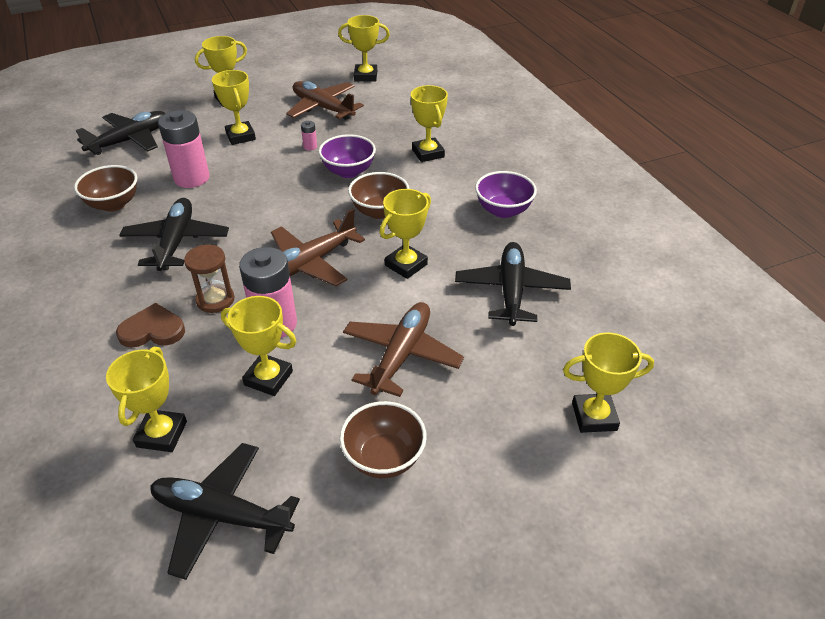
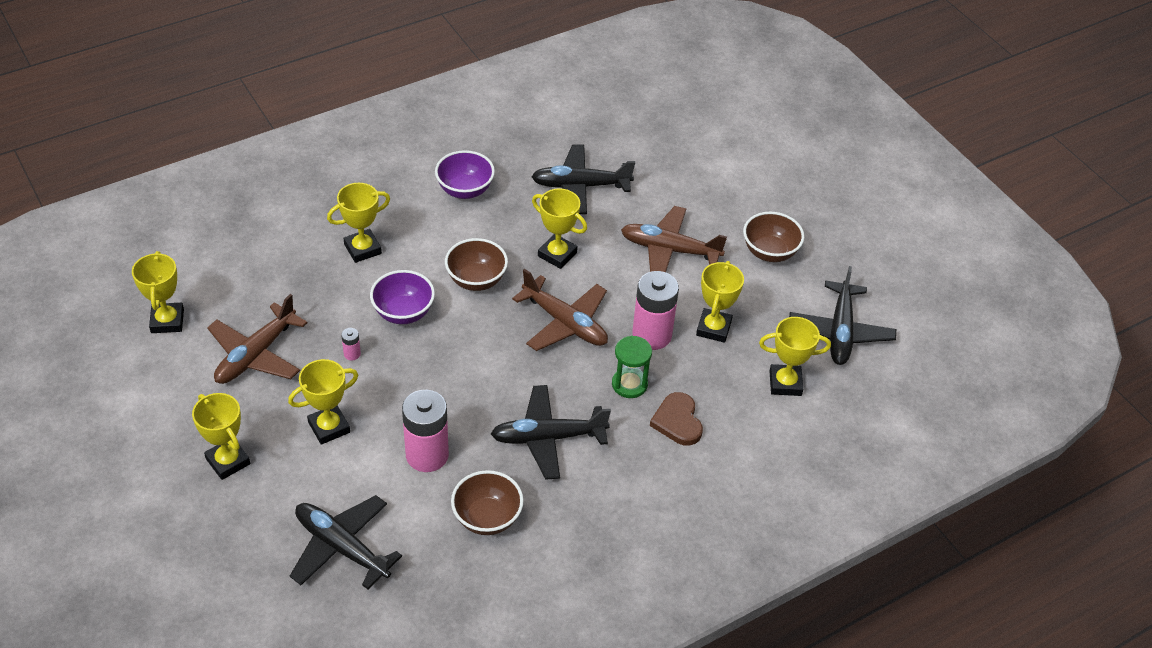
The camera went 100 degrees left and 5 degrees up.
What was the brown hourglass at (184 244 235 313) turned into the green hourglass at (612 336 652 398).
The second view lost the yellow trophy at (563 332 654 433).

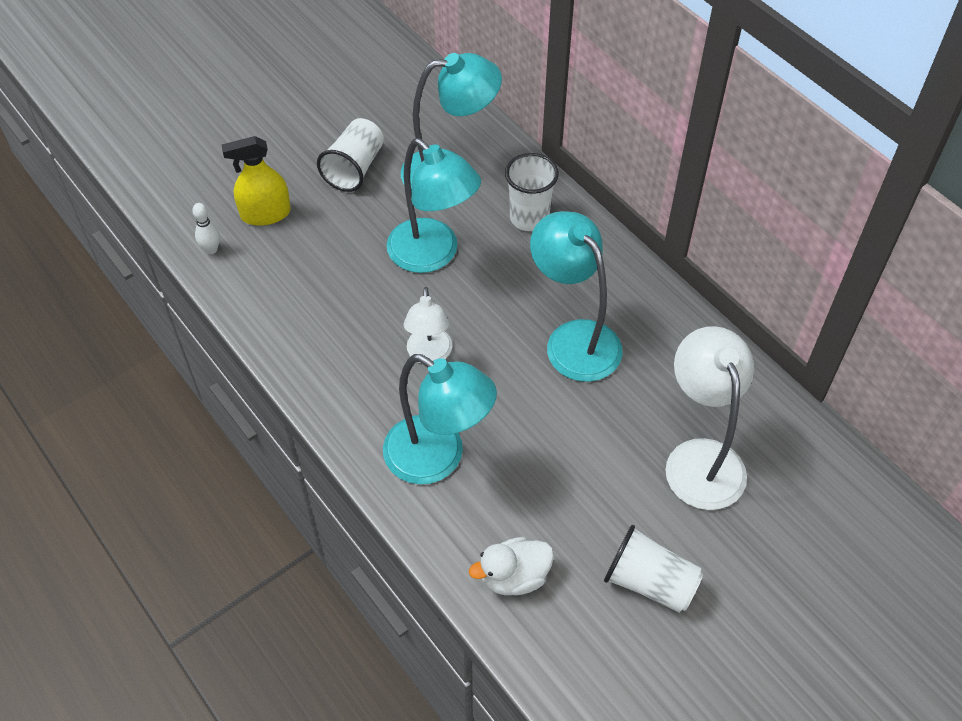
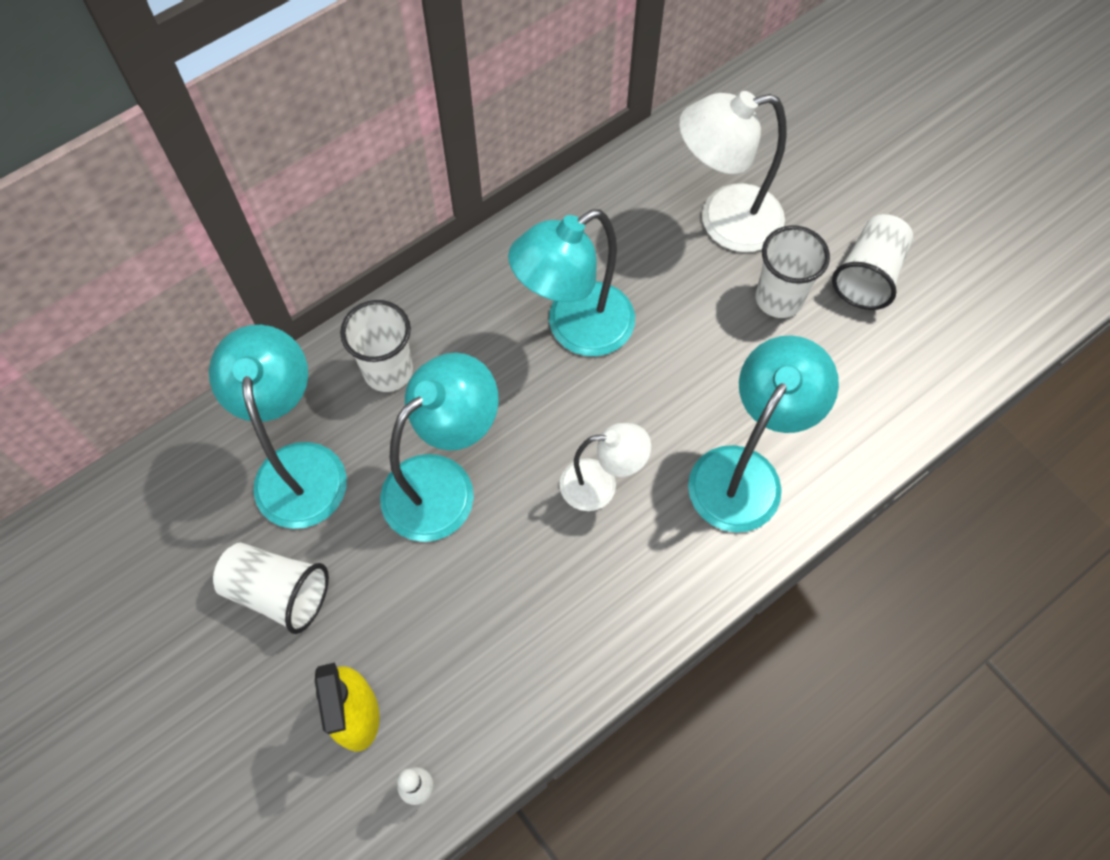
The camera went 90 degrees left and 10 degrees up.
The second view gained the white cup at (756 225 830 318).
The second view lost the white duck at (469 537 554 595).

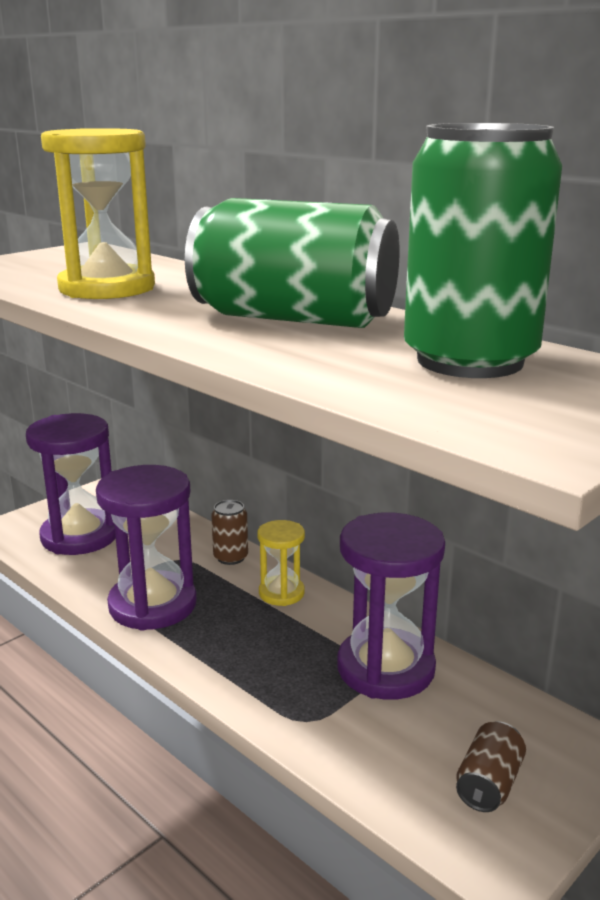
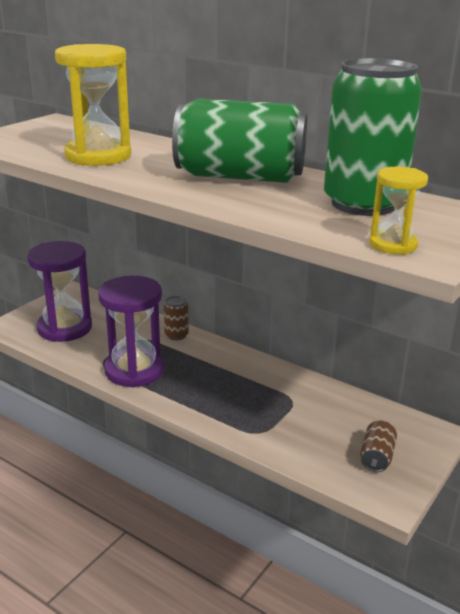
The camera went 10 degrees left and 5 degrees up.
The yellow hourglass ended up elsewhere, having gone from (257 520 305 606) to (369 167 428 255).
The second view lost the purple hourglass at (337 513 445 700).

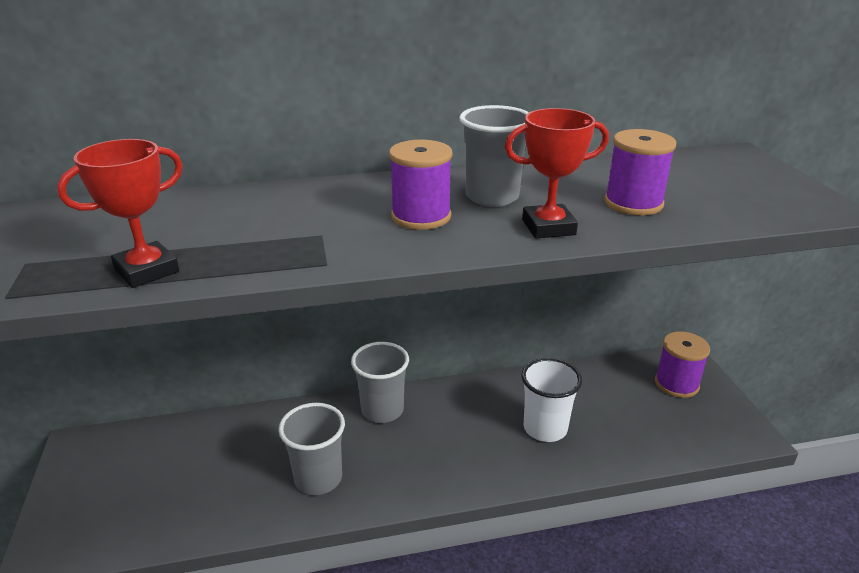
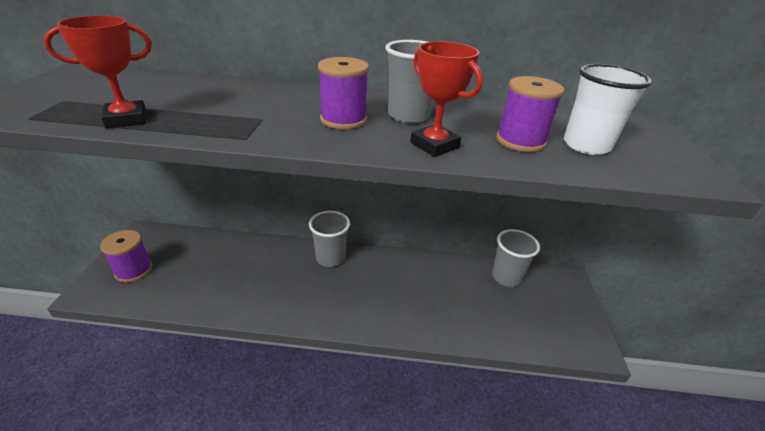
The camera went 15 degrees right and 5 degrees up.
The purple spool ended up elsewhere, having gone from (655 331 710 398) to (100 230 152 282).
The red trophy at (505 108 609 239) ended up facing another way, 45 degrees clockwise from before.
The grey cup ended up elsewhere, having gone from (278 403 345 495) to (492 229 540 287).
The white cup ended up elsewhere, having gone from (521 358 582 442) to (564 64 652 155).

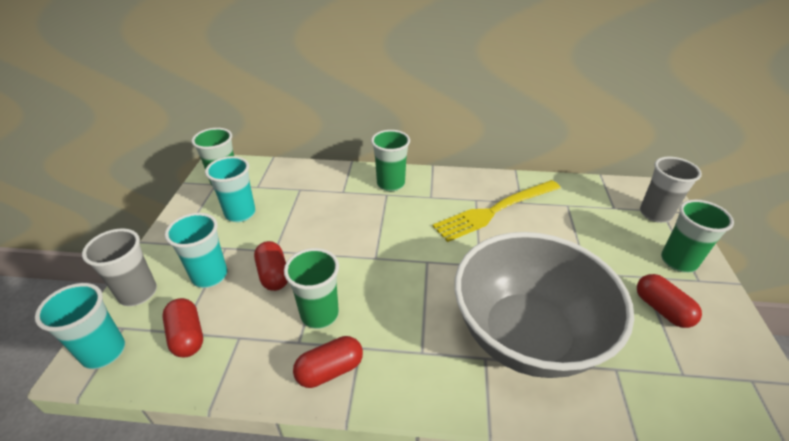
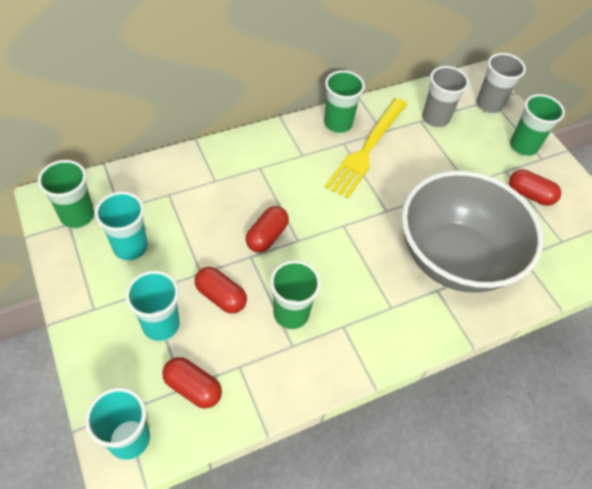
The camera went 35 degrees left and 15 degrees up.
The red capsule ended up elsewhere, having gone from (293 336 363 388) to (246 206 289 253).
The green cup ended up elsewhere, having gone from (371 130 410 191) to (324 70 365 133).
The grey cup ended up elsewhere, having gone from (82 229 157 306) to (422 66 469 128).

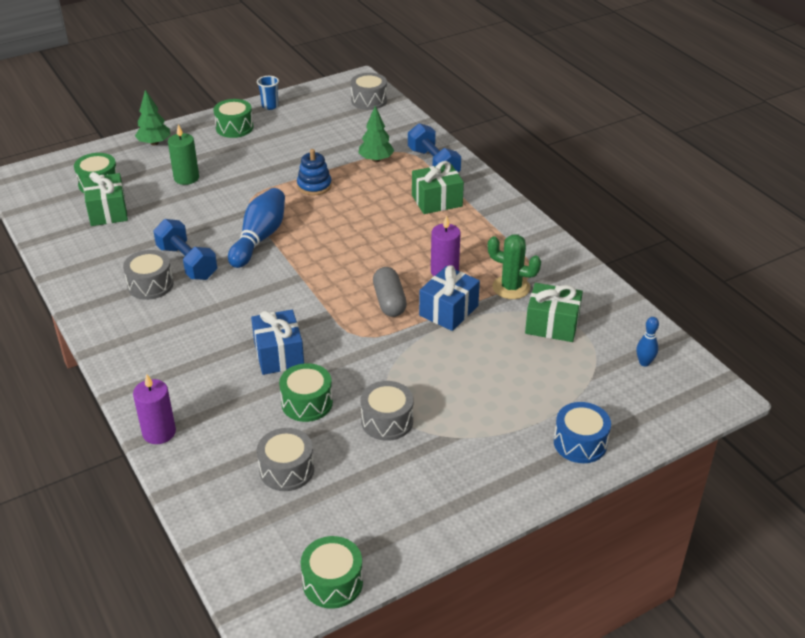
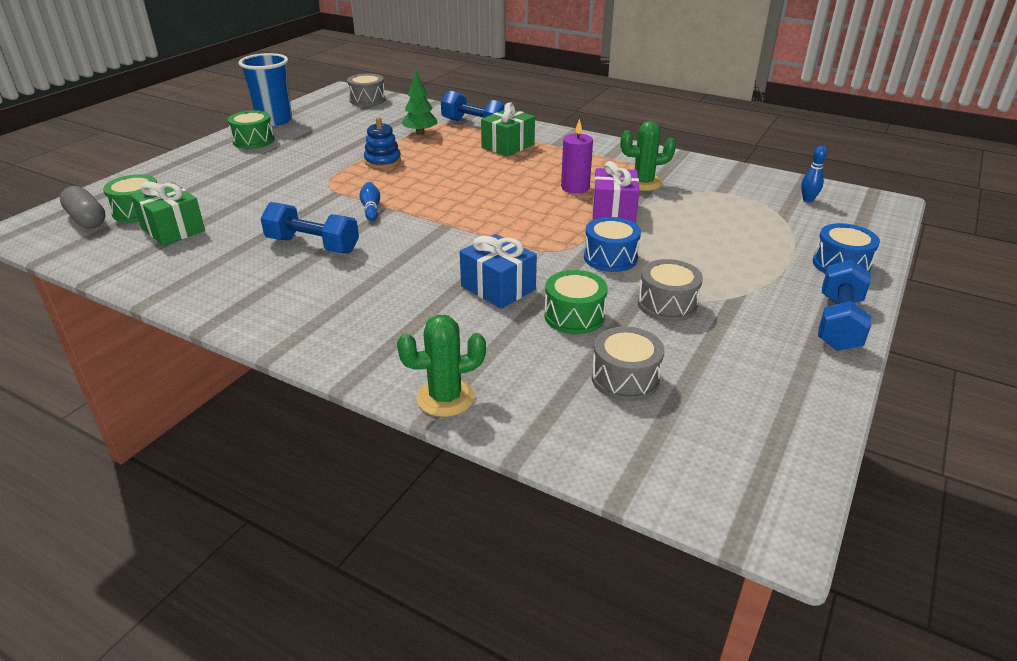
The camera went 30 degrees left and 5 degrees down.
The grey capsule ended up elsewhere, having gone from (373 267 407 317) to (60 186 106 229).
The size of the blue cup at (257 76 279 110) changed by a factor of 2.01.
The size of the blue bowling pin at (228 188 285 268) changed by a factor of 0.50.
Where the purple candle stood at (133 374 176 444), the green cactus came to stand at (397 315 486 417).
The second view gained the blue drum at (584 217 641 272).
What was the blue gift at (419 266 480 331) turned into the purple gift at (592 161 639 223).
The second view gained the blue dumbbell at (818 260 871 351).
The second view lost the grey drum at (123 250 174 300).
The second view lost the green tree at (135 90 170 146).
The second view lost the green candle at (168 124 199 185).
The second view lost the green drum at (301 536 363 609).
The second view lost the green gift at (525 283 583 342).

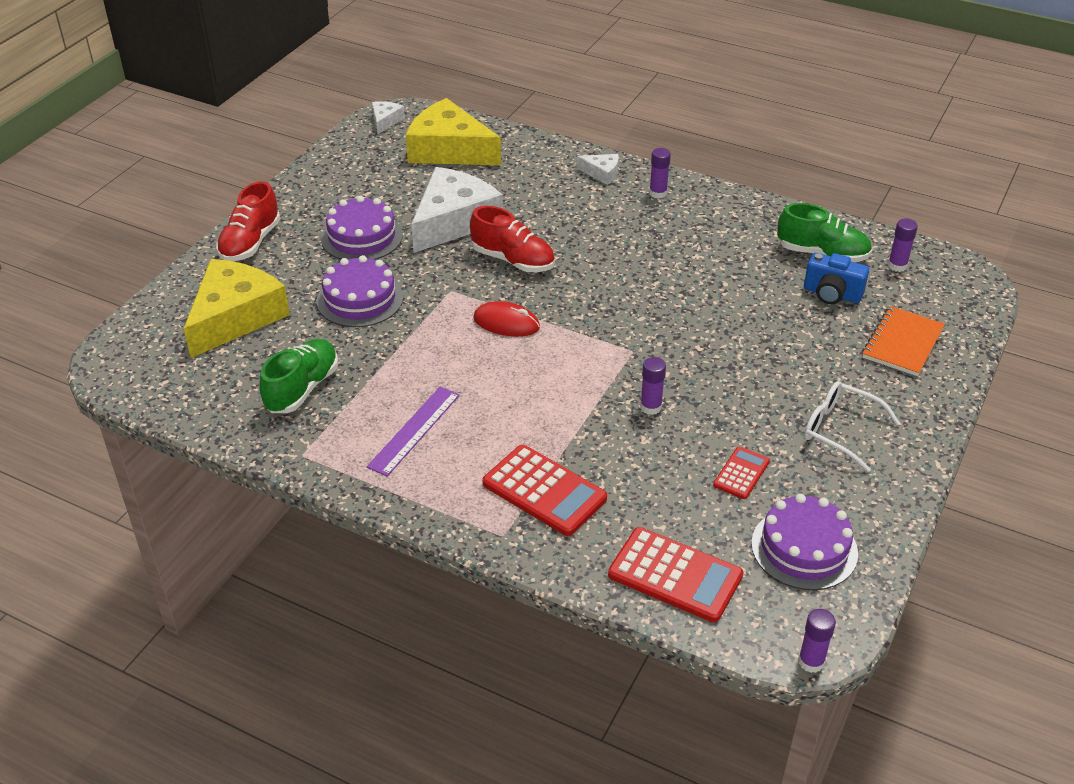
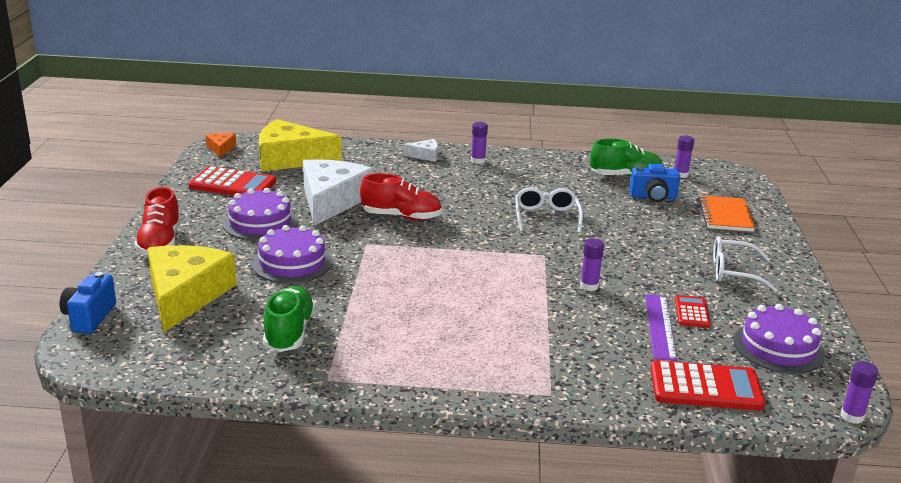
The camera went 25 degrees left and 15 degrees down.
The second view gained the blue camera at (59 272 116 334).
The red calculator ended up elsewhere, having gone from (483 445 607 536) to (189 166 276 196).
What was the white cheese at (372 101 405 134) turned into the orange cheese at (206 133 236 157).
The second view gained the white glasses at (515 187 583 233).
The purple ruler ended up elsewhere, having gone from (367 387 460 476) to (645 294 677 361).
The second view lost the red mouse at (473 301 540 337).

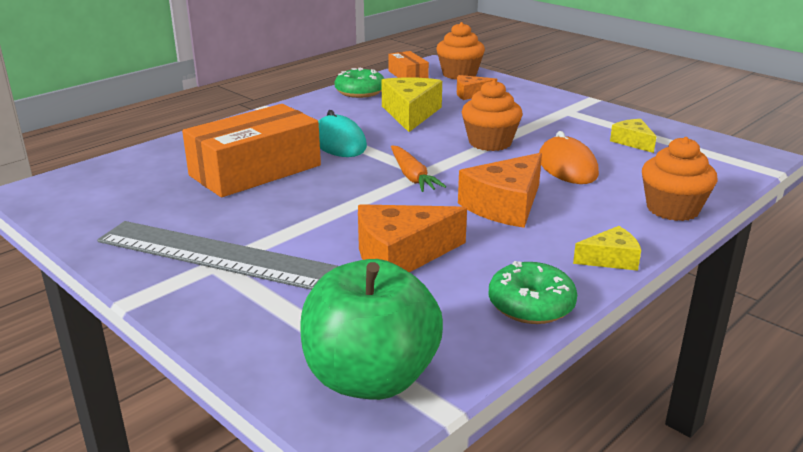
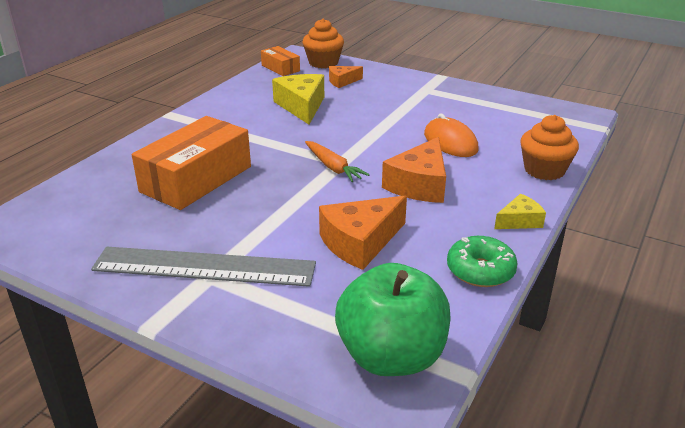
The camera went 15 degrees left and 5 degrees up.
The second view lost the turquoise mouse at (318 110 367 157).
The second view lost the green donut at (335 68 384 98).
The second view lost the orange cupcake at (462 80 522 151).
The second view lost the yellow cheese at (610 119 657 153).

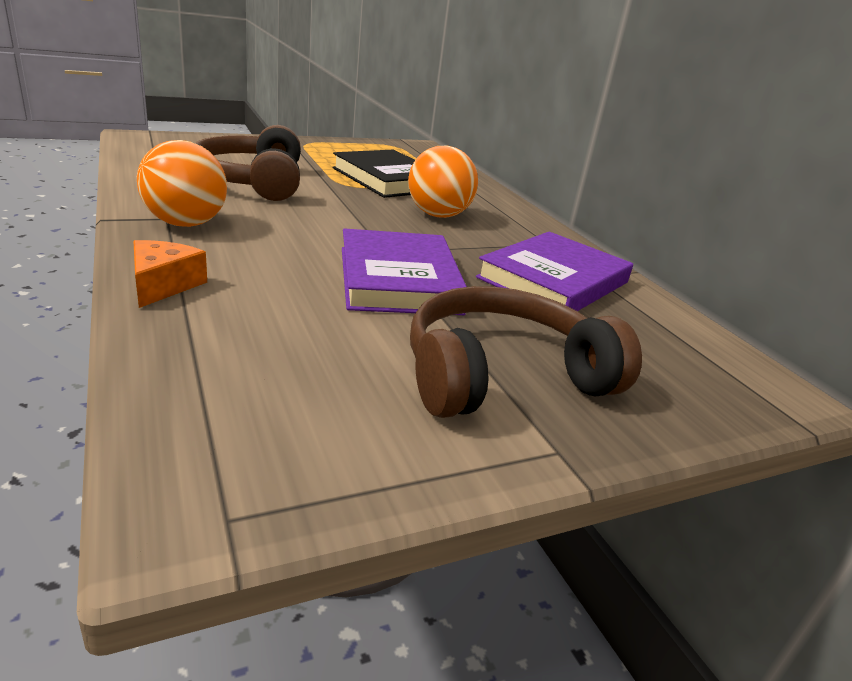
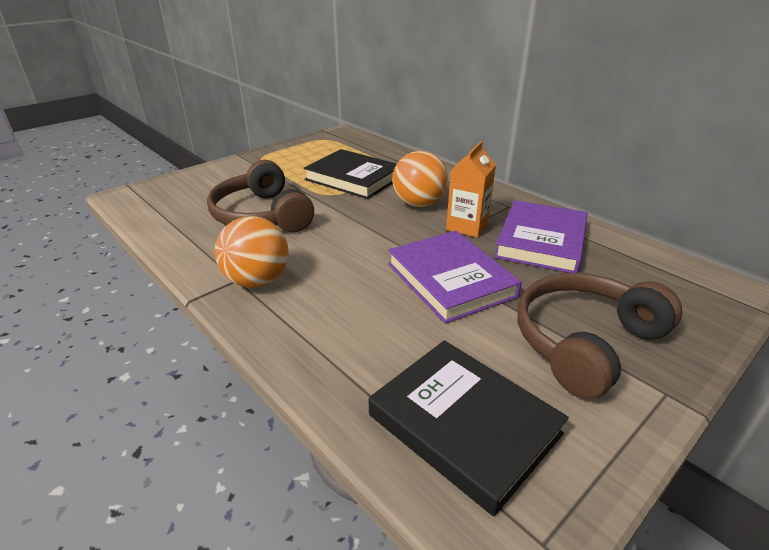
The camera went 15 degrees left and 5 degrees up.
The second view gained the black book at (369 340 569 516).
The second view gained the orange carton at (446 141 496 237).
The second view lost the orange cheese at (134 240 207 308).

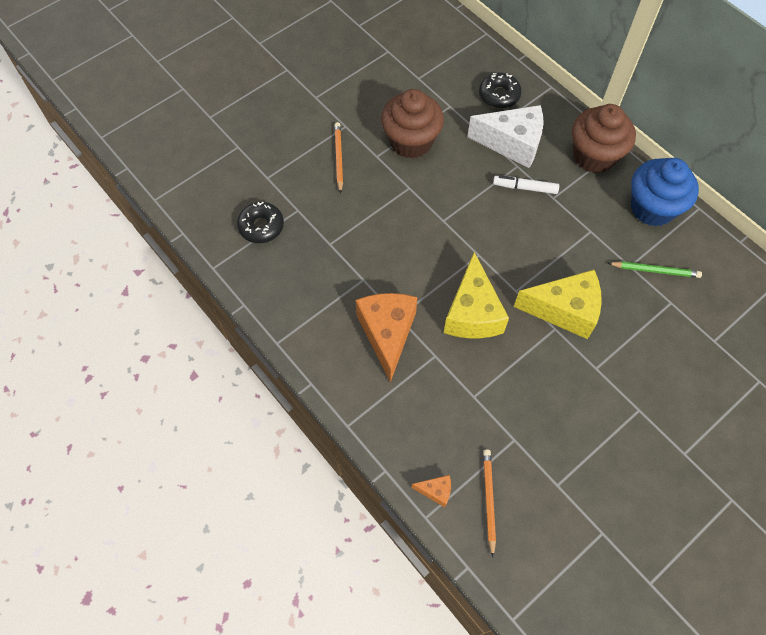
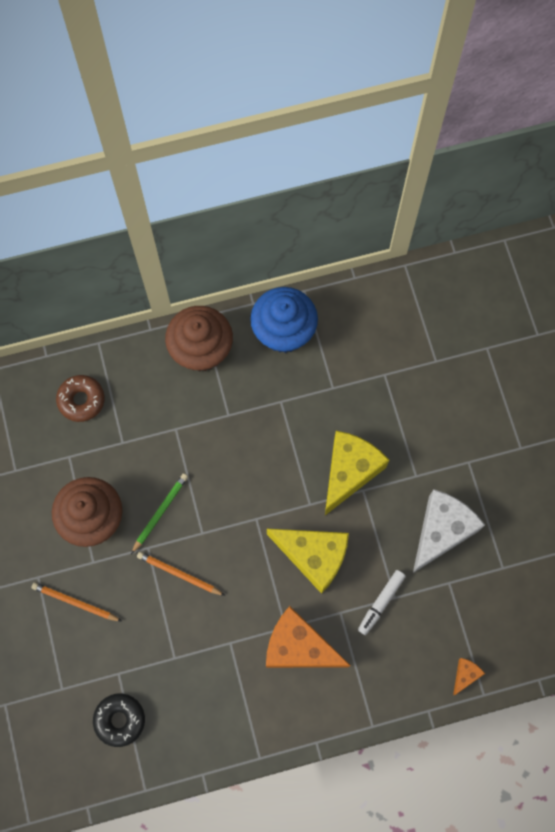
The camera went 65 degrees left and 10 degrees up.
What was the black donut at (479 73 522 108) turned into the brown donut at (56 375 105 422).
The green pencil ended up elsewhere, having gone from (608 261 702 278) to (131 473 188 554).
The orange pencil ended up elsewhere, having gone from (483 449 496 557) to (137 552 225 596).
The white marker ended up elsewhere, having gone from (493 176 559 194) to (358 570 406 635).
The white cheese ended up elsewhere, having gone from (467 105 544 168) to (413 489 485 573).

